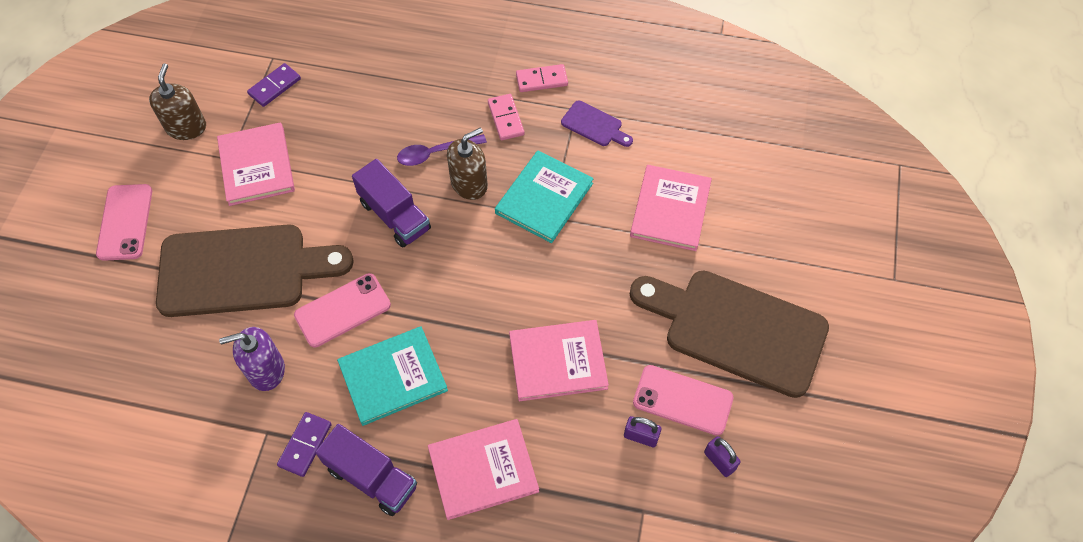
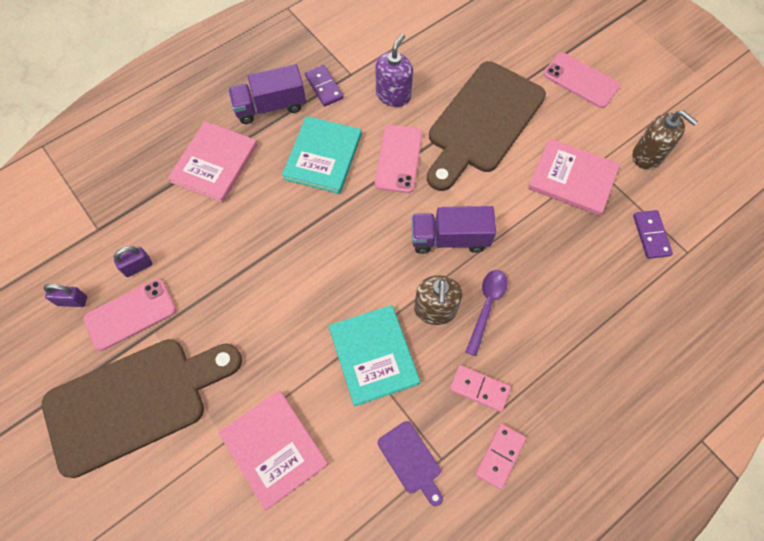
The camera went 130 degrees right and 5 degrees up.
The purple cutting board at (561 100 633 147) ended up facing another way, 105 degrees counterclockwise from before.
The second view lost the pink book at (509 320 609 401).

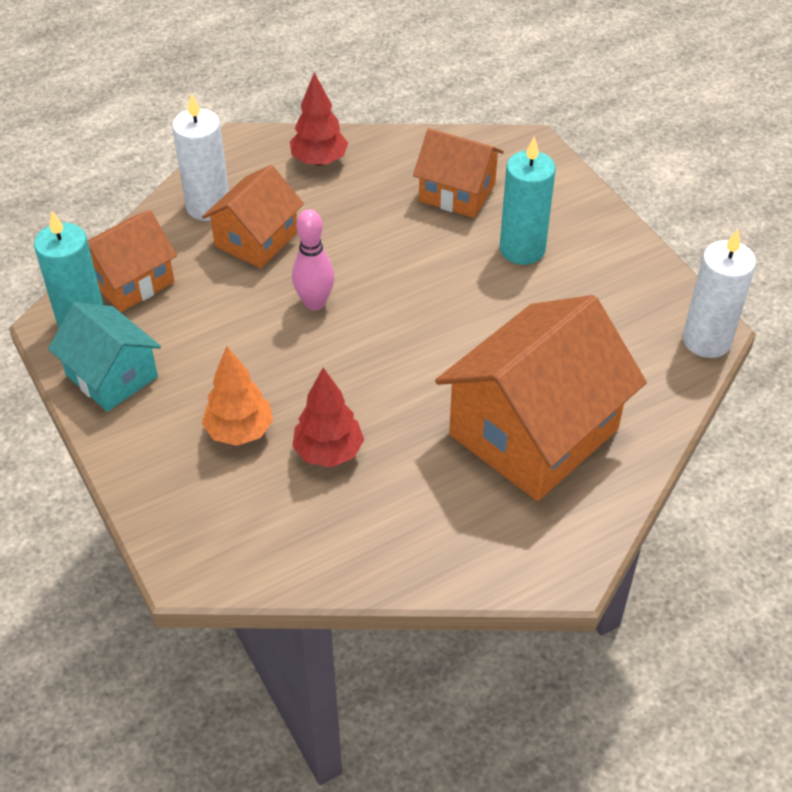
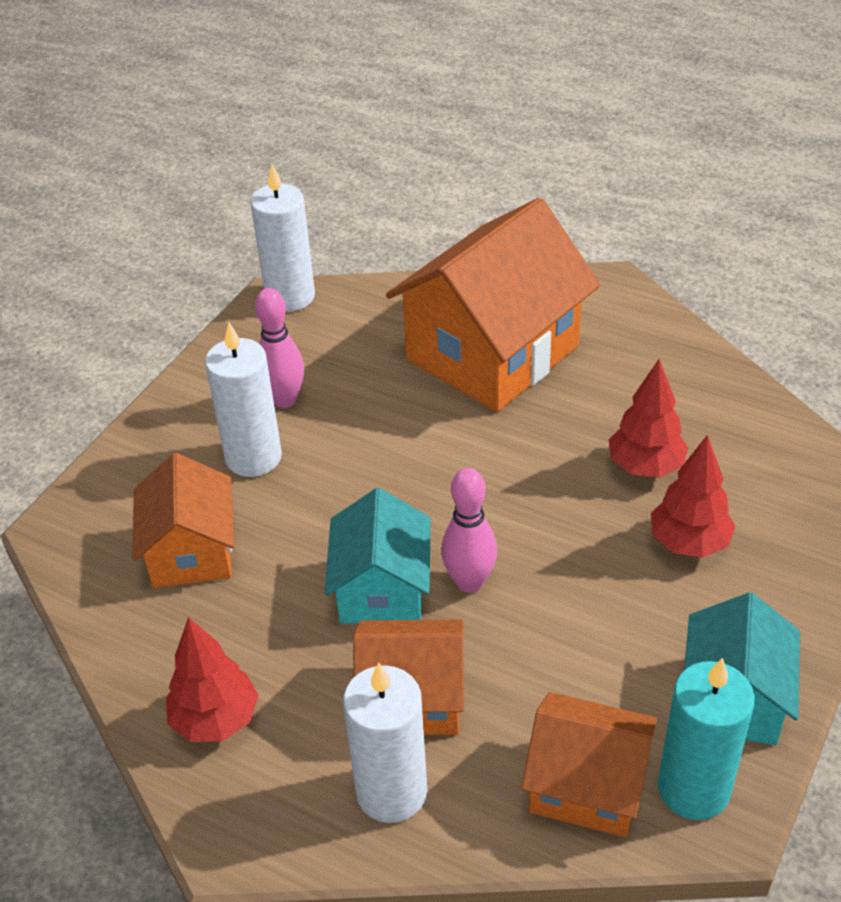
The camera went 120 degrees left and 5 degrees down.
What was the turquoise candle at (500 137 556 265) turned into the white candle at (205 322 282 477).
The second view gained the pink bowling pin at (255 288 304 408).
The second view gained the turquoise house at (324 488 431 624).
The orange house at (435 295 647 501) ended up facing another way, 60 degrees counterclockwise from before.
What was the orange tree at (202 346 273 446) turned into the red tree at (651 435 736 558).

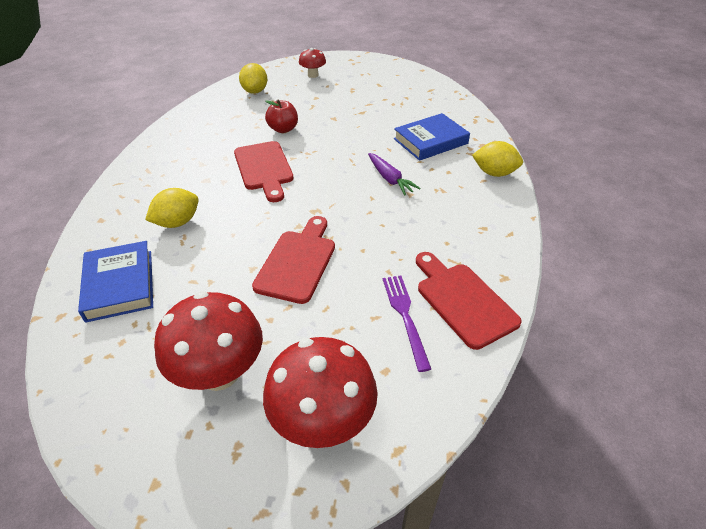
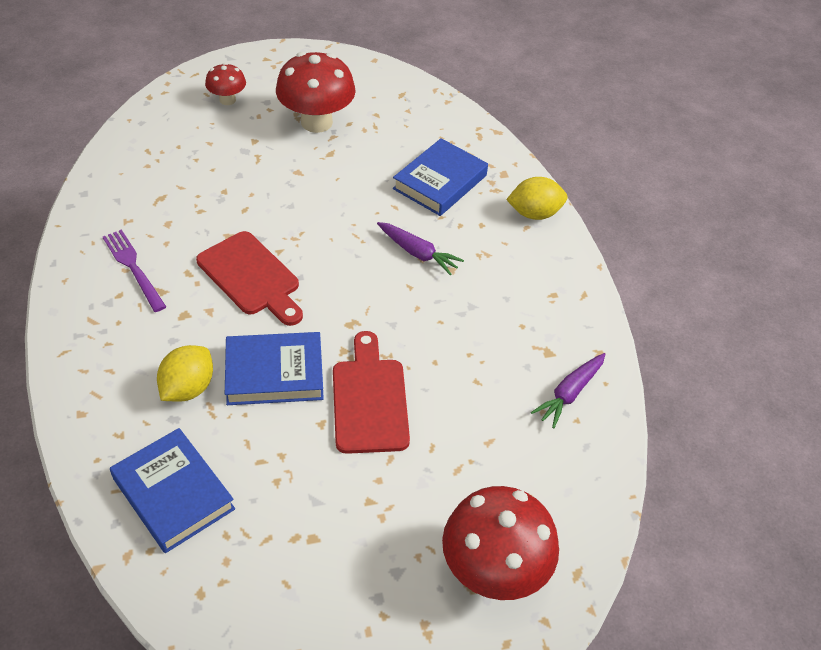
The camera went 25 degrees left and 5 degrees up.
The purple fork ended up elsewhere, having gone from (383 275 431 372) to (103 229 166 312).
The second view gained the blue book at (225 332 324 405).
The red mushroom ended up elsewhere, having gone from (154 291 263 391) to (276 52 356 133).
Where the red cutting board stood at (416 252 522 350), the purple carrot came to stand at (531 353 606 428).
The second view lost the yellow lemon at (239 63 267 94).
The second view lost the red apple at (265 99 298 133).

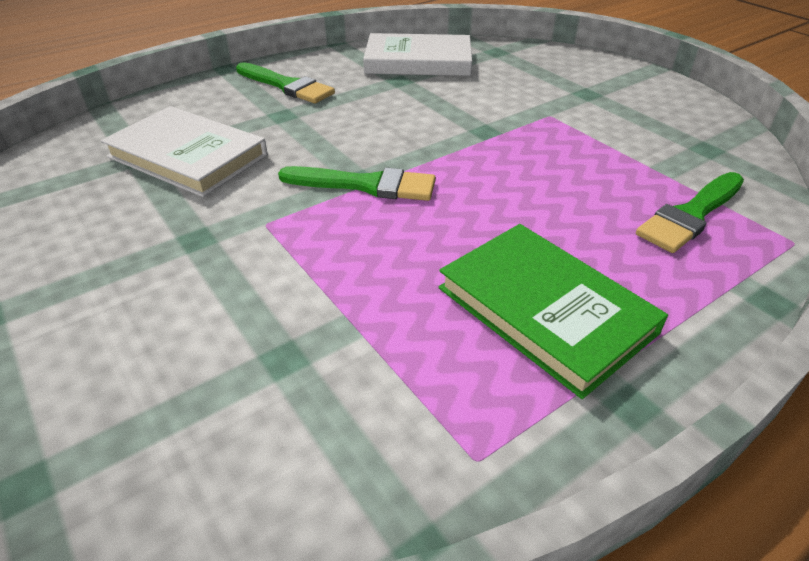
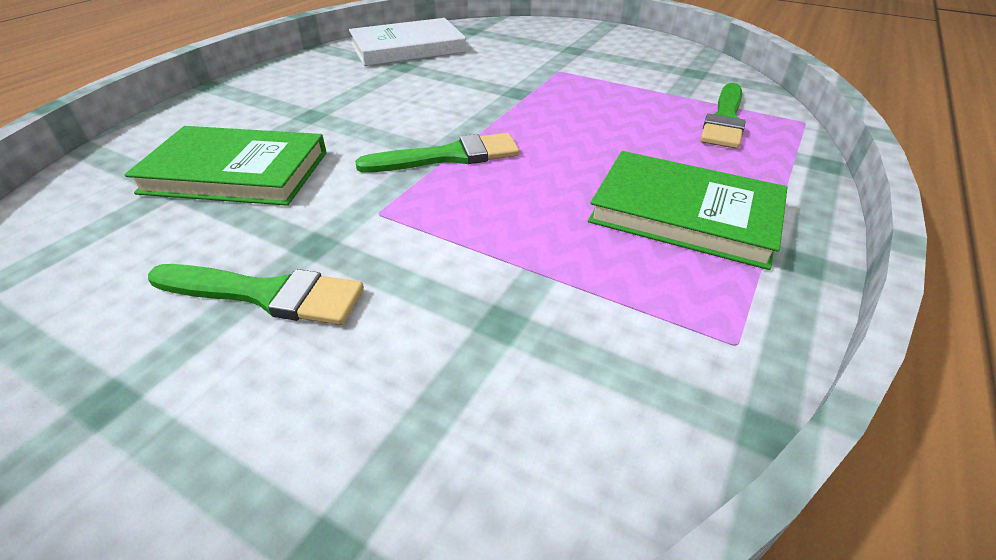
The camera went 25 degrees left and 0 degrees up.
What was the white book at (101 106 268 197) turned into the green book at (124 126 327 206).
The green brush ended up elsewhere, having gone from (236 62 335 104) to (148 264 364 325).

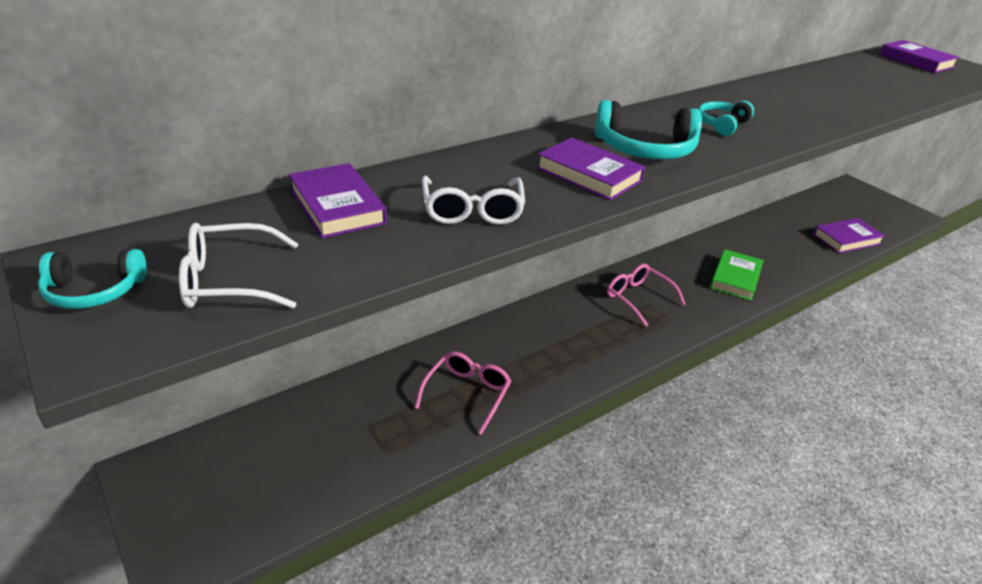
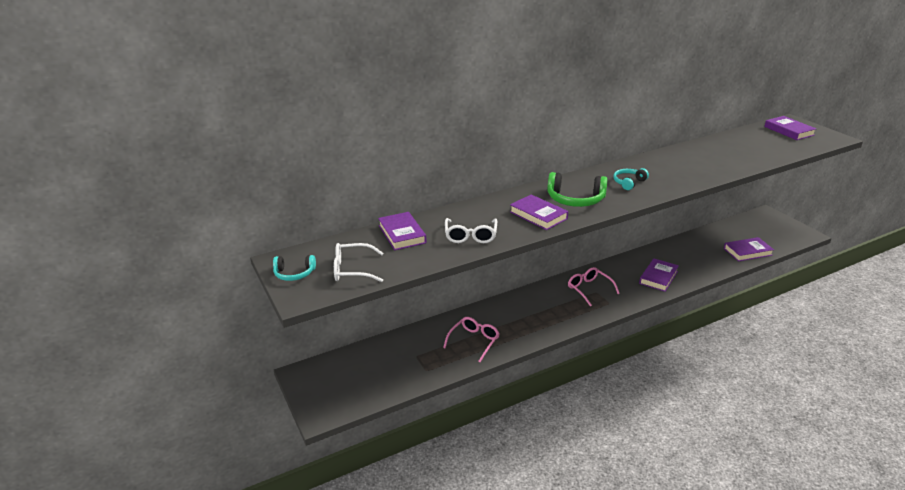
The camera went 10 degrees right and 5 degrees down.
What was the turquoise headphones at (595 100 702 160) turned into the green headphones at (547 172 608 207).
What was the green book at (710 249 764 301) turned into the purple book at (639 259 679 292).

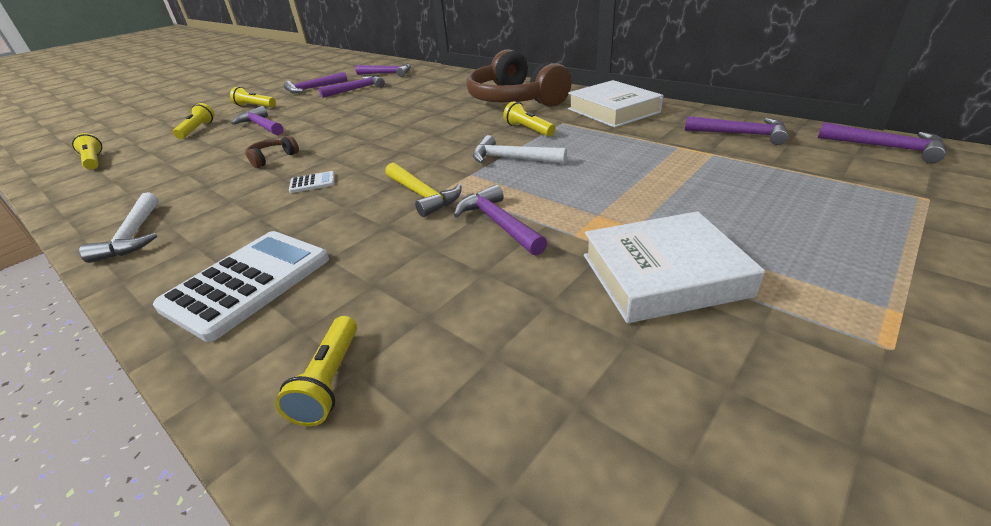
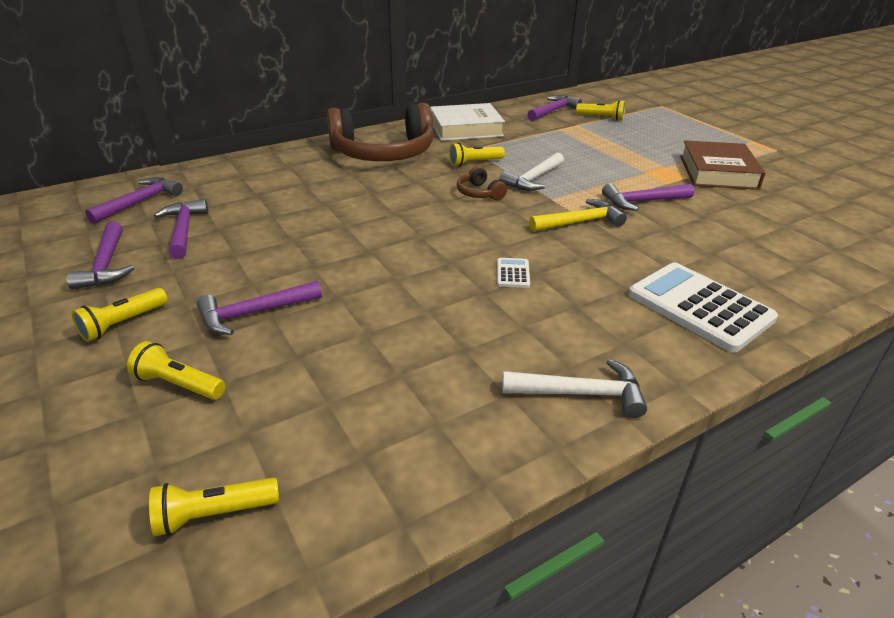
The camera went 75 degrees left and 0 degrees up.
The brown headphones ended up elsewhere, having gone from (245 136 299 168) to (457 166 507 200).
The yellow flashlight ended up elsewhere, having gone from (275 316 357 426) to (576 100 625 121).
What was the white book at (584 211 765 323) turned into the brown book at (680 140 765 190).
The second view lost the purple hammer at (818 122 946 163).

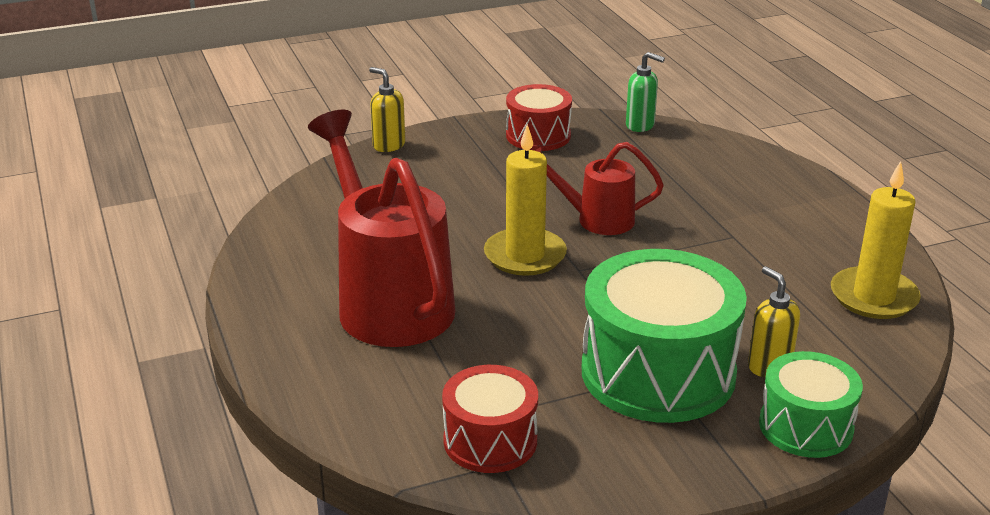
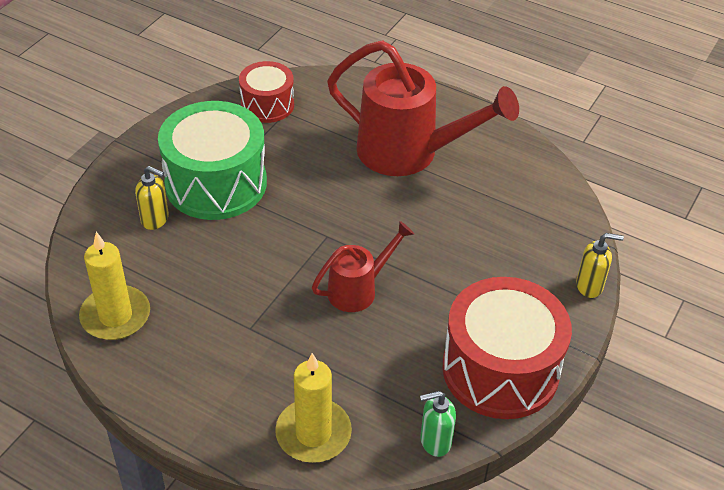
The camera went 140 degrees right and 15 degrees up.
The yellow candle ended up elsewhere, having gone from (484 124 567 276) to (275 353 352 463).
The size of the red drum at (506 84 572 151) changed by a factor of 1.76.
The second view lost the green drum at (759 351 863 458).

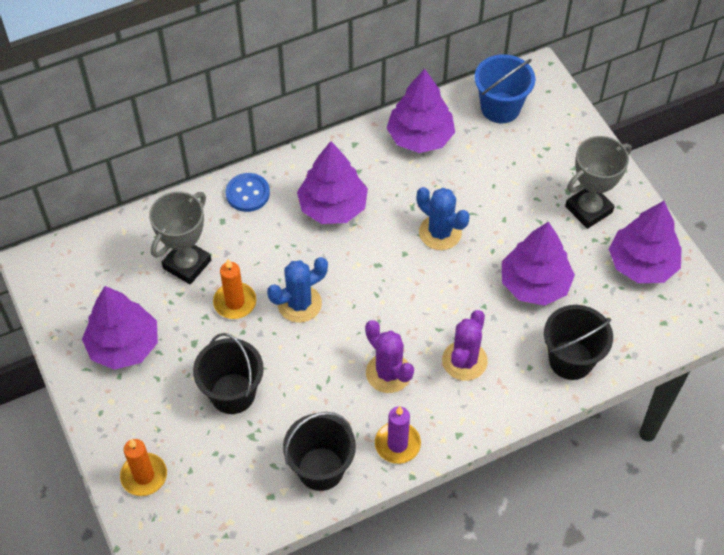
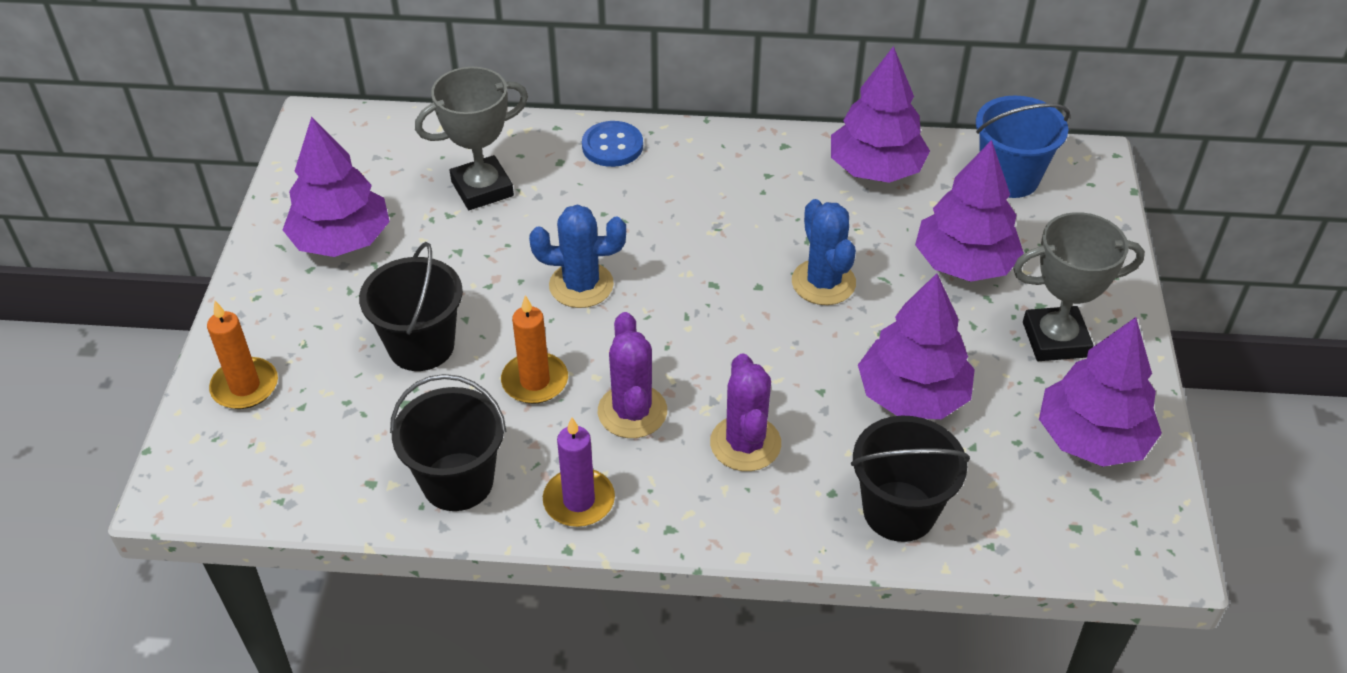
The camera went 30 degrees right and 10 degrees down.
The orange candle ended up elsewhere, having gone from (213 259 257 319) to (501 295 568 404).
The purple cactus at (442 310 488 381) ended up facing another way, 60 degrees counterclockwise from before.
The purple tree ended up elsewhere, having gone from (297 141 368 224) to (915 140 1024 282).

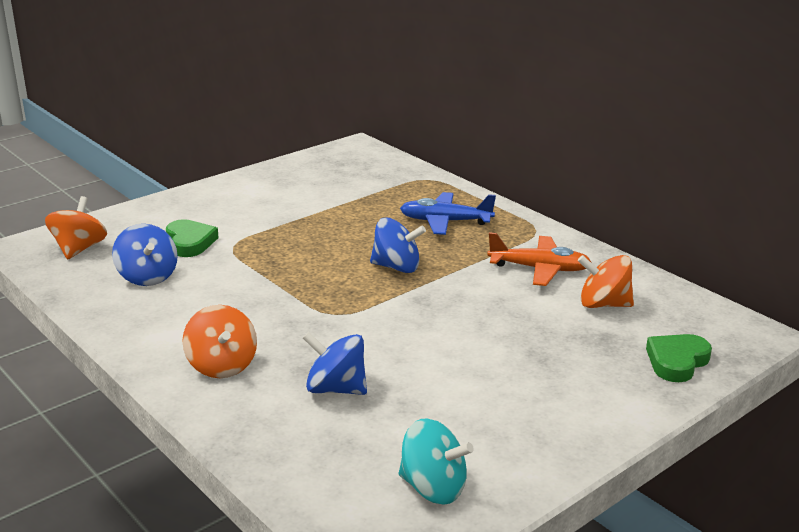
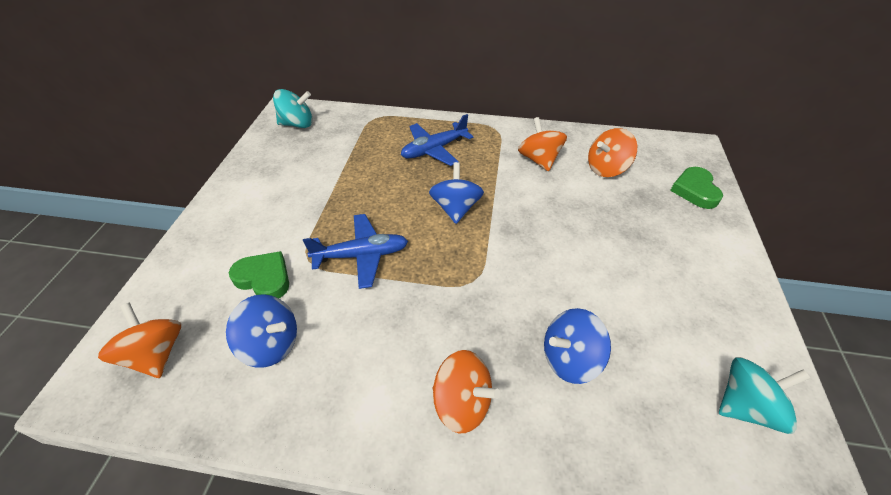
The camera went 40 degrees left and 20 degrees up.
The second view gained the turquoise spinning top at (273 89 313 128).
The second view gained the blue plane at (303 214 408 289).
The blue spinning top at (370 218 426 273) ended up facing another way, 60 degrees counterclockwise from before.
Where the orange plane stood at (487 232 592 286), the orange spinning top came to stand at (518 117 567 171).

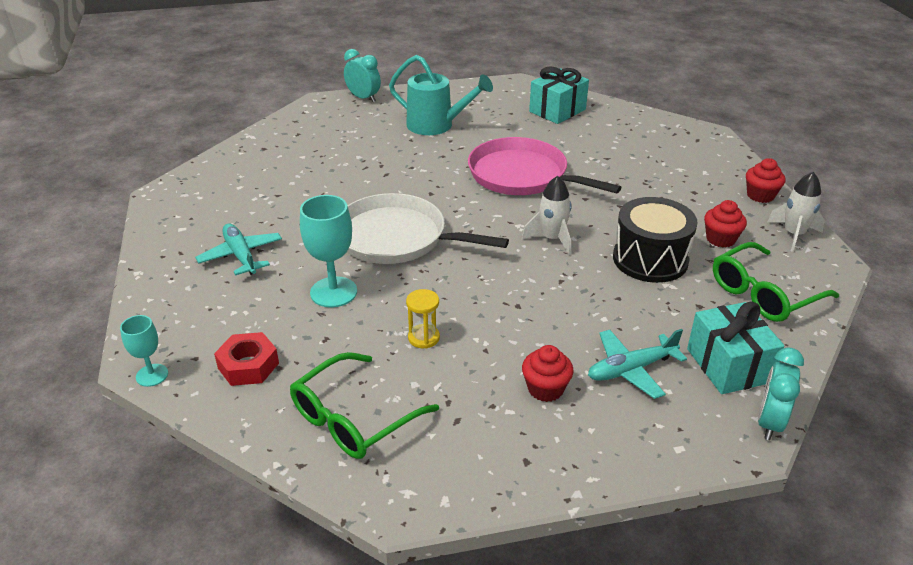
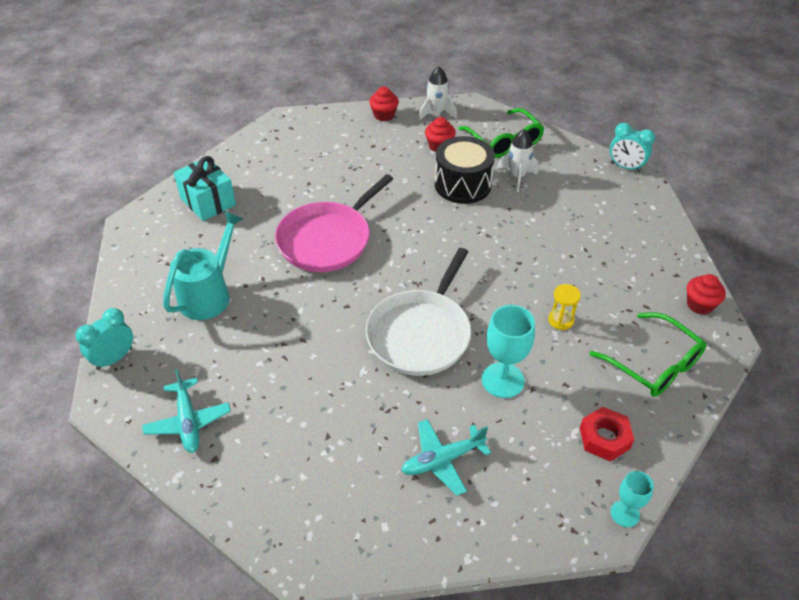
The camera went 85 degrees left and 10 degrees up.
The turquoise plane ended up elsewhere, having gone from (588 329 687 399) to (142 369 231 453).
The white rocket ended up elsewhere, having gone from (522 176 571 255) to (497 129 538 192).
The red cupcake ended up elsewhere, having gone from (522 345 574 402) to (687 274 726 315).
The second view lost the turquoise gift at (687 302 785 394).

